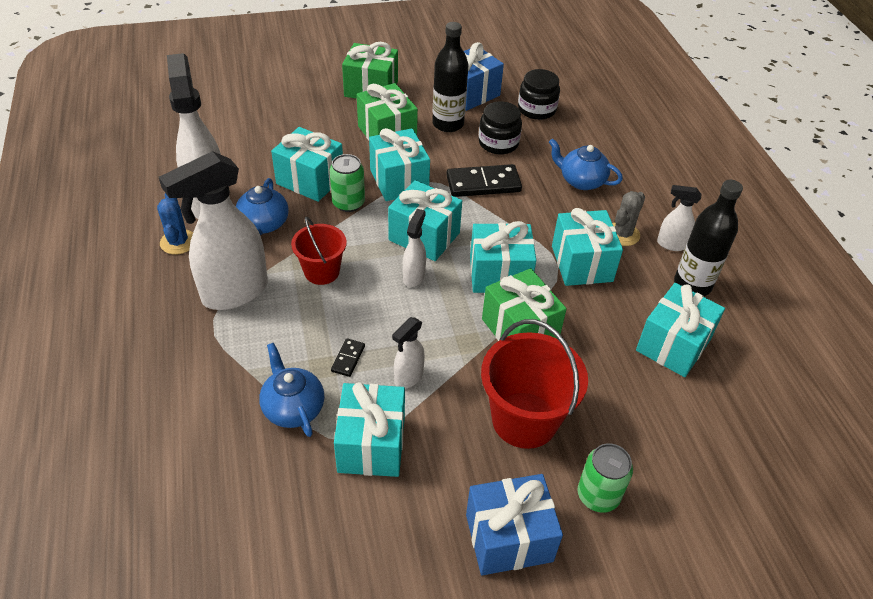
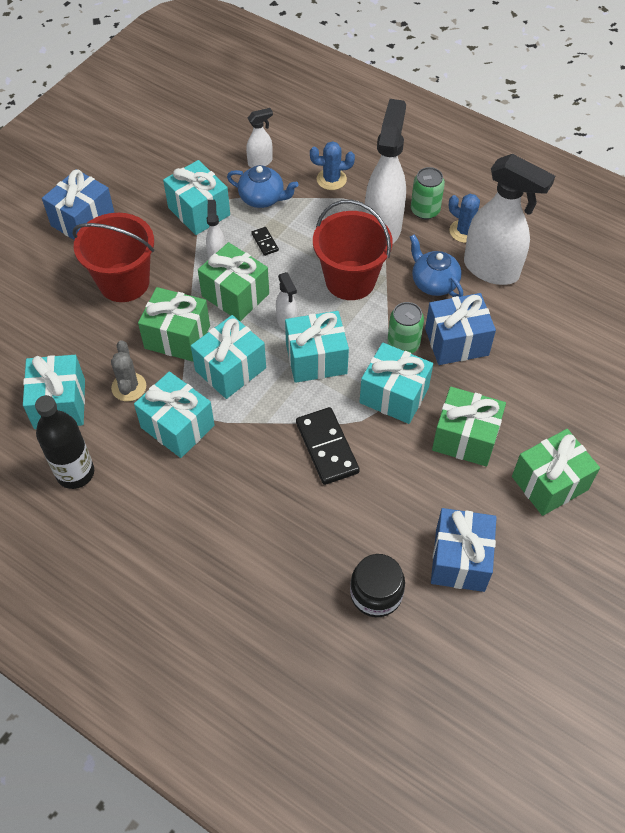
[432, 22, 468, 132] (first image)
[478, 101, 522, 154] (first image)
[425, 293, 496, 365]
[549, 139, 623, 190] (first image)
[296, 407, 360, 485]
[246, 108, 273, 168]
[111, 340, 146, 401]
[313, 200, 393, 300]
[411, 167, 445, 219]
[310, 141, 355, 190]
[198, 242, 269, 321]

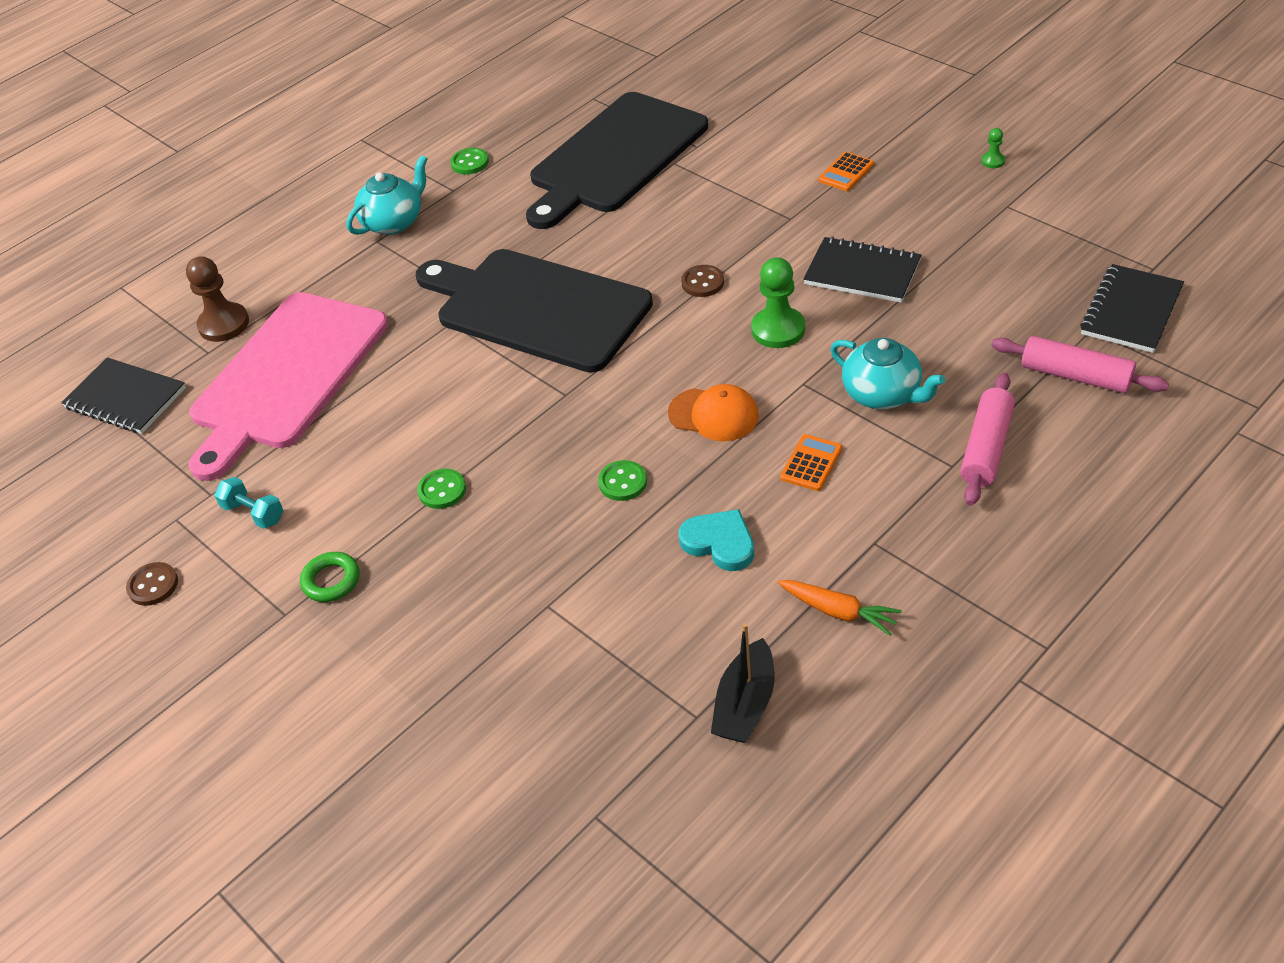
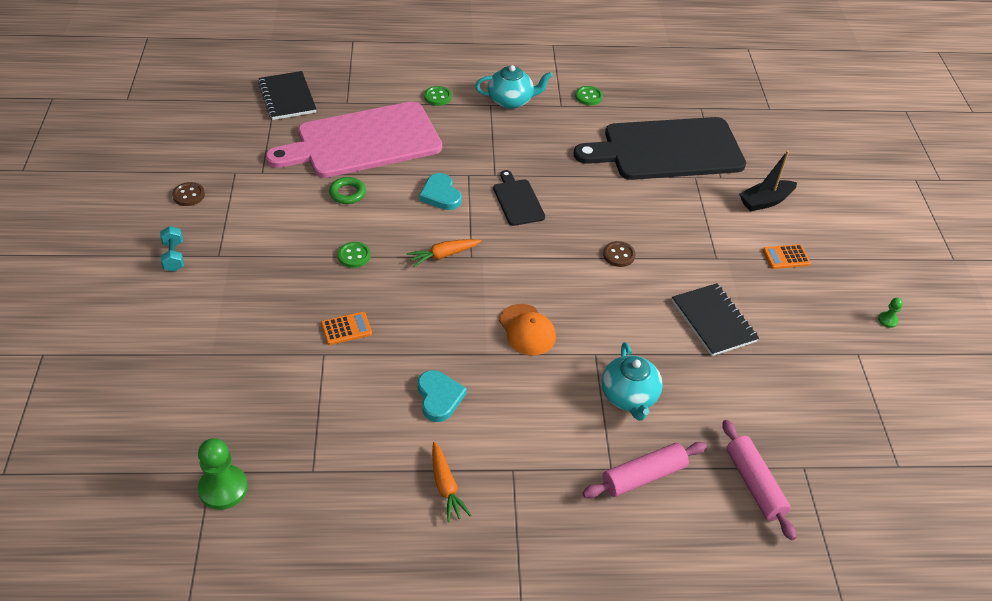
[493, 170, 545, 226]
[186, 256, 249, 342] (first image)
[198, 438, 248, 510]
[1080, 264, 1184, 353] (first image)
[321, 312, 372, 345]
[424, 86, 452, 106]
[160, 226, 184, 272]
[329, 177, 366, 204]
[739, 150, 797, 212]
[419, 173, 462, 210]
[407, 239, 481, 267]

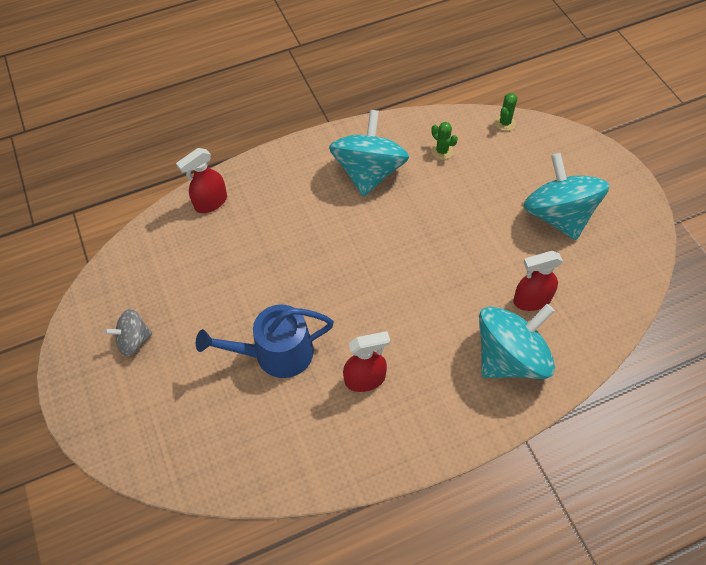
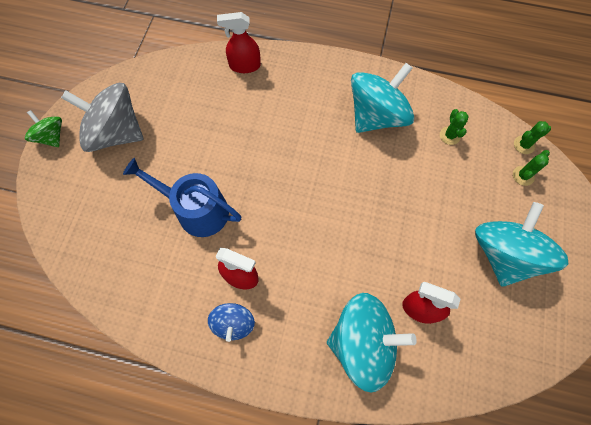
[61, 83, 144, 152]
[25, 110, 62, 147]
[513, 150, 550, 186]
[208, 303, 255, 342]

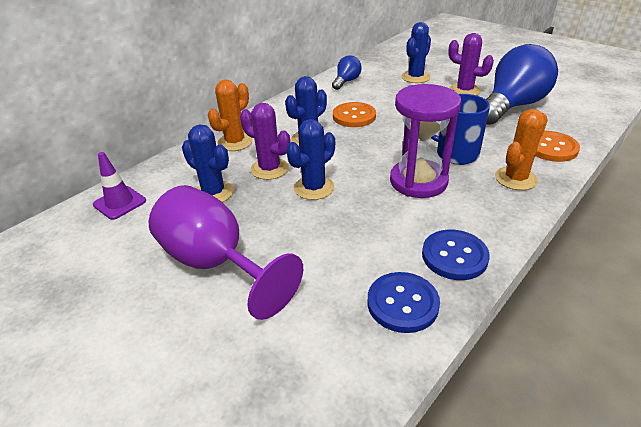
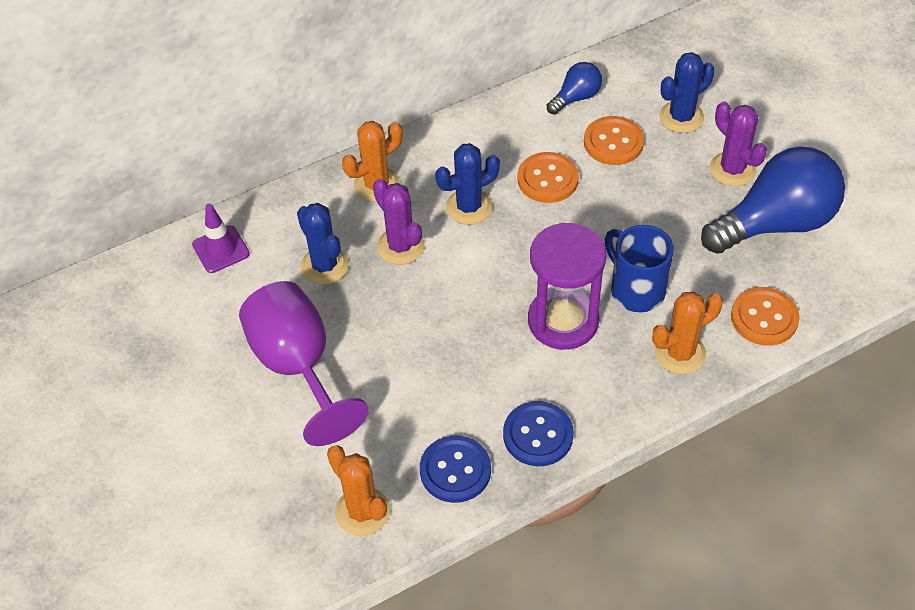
[286, 119, 335, 200] (first image)
[584, 116, 644, 165]
[327, 445, 390, 536]

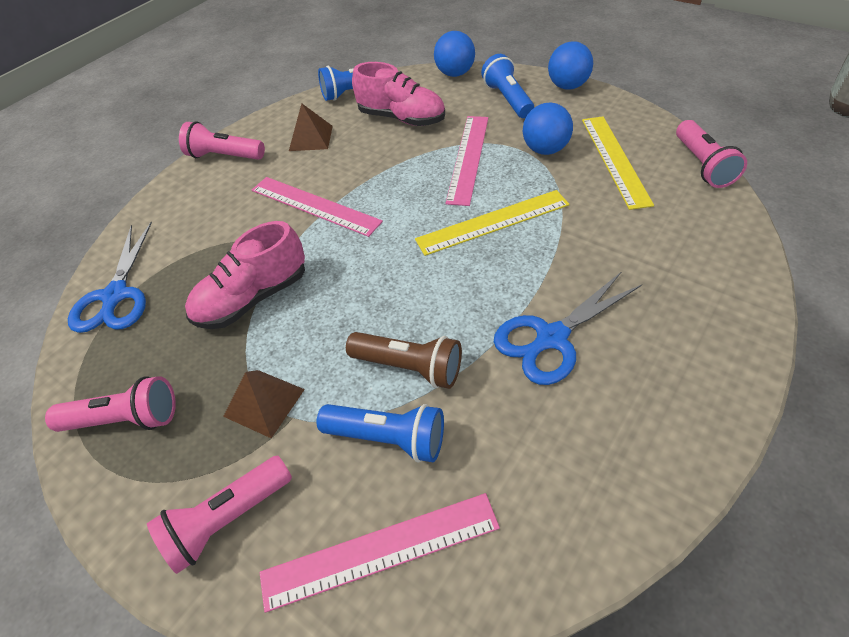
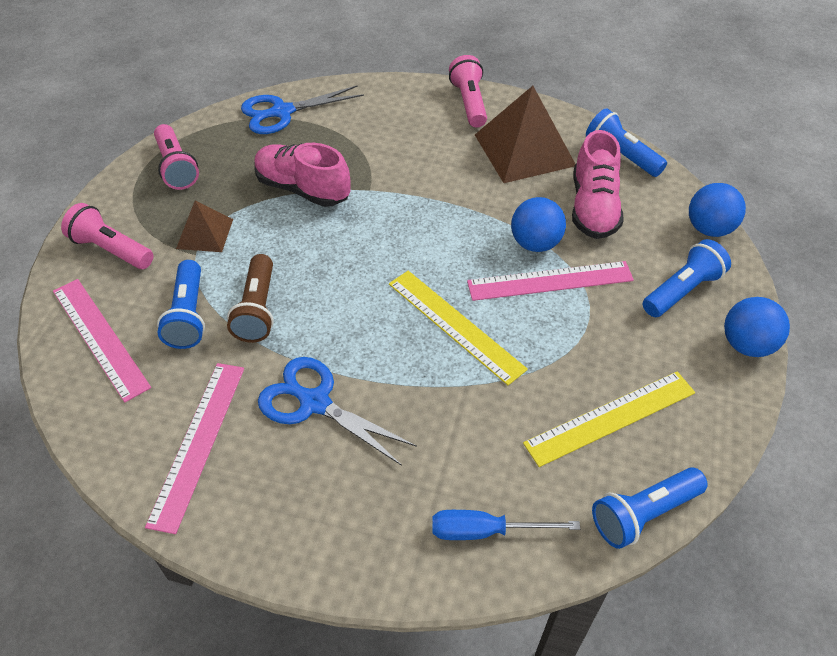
[475, 86, 575, 183]
[511, 197, 566, 252]
[592, 467, 708, 549]
[145, 363, 244, 534]
[432, 510, 580, 540]

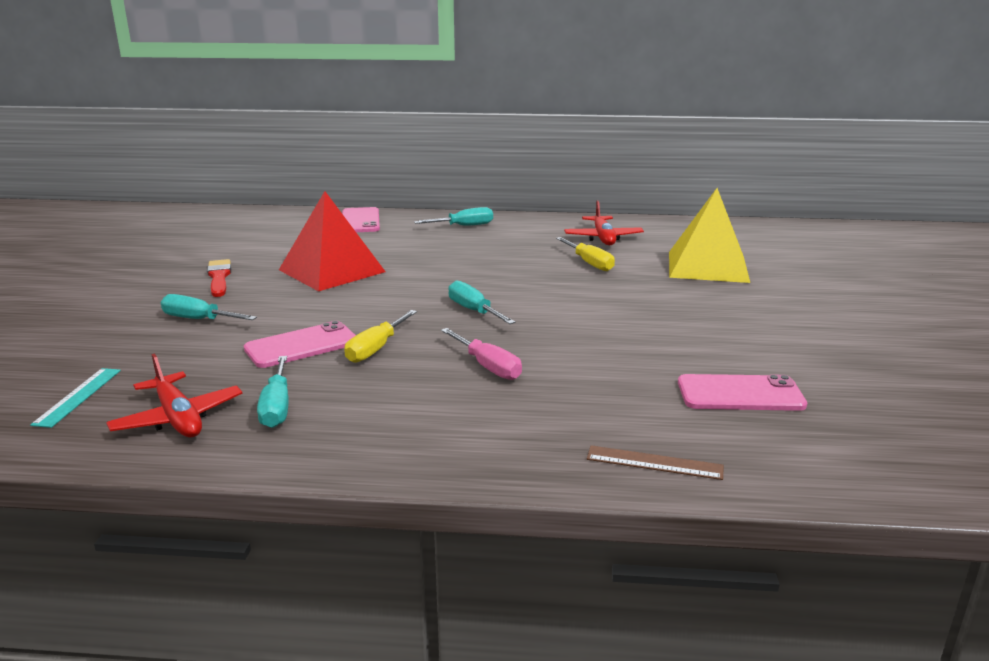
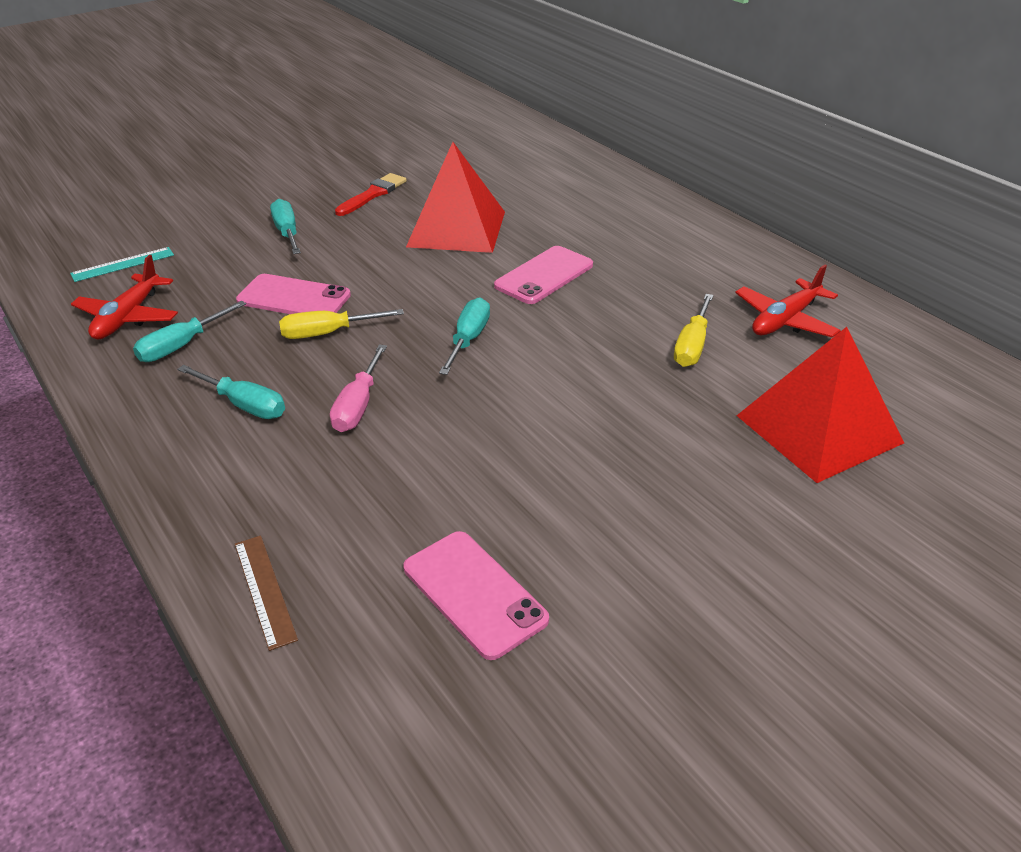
[736, 327, 904, 483]
[494, 246, 593, 304]
[177, 365, 285, 419]

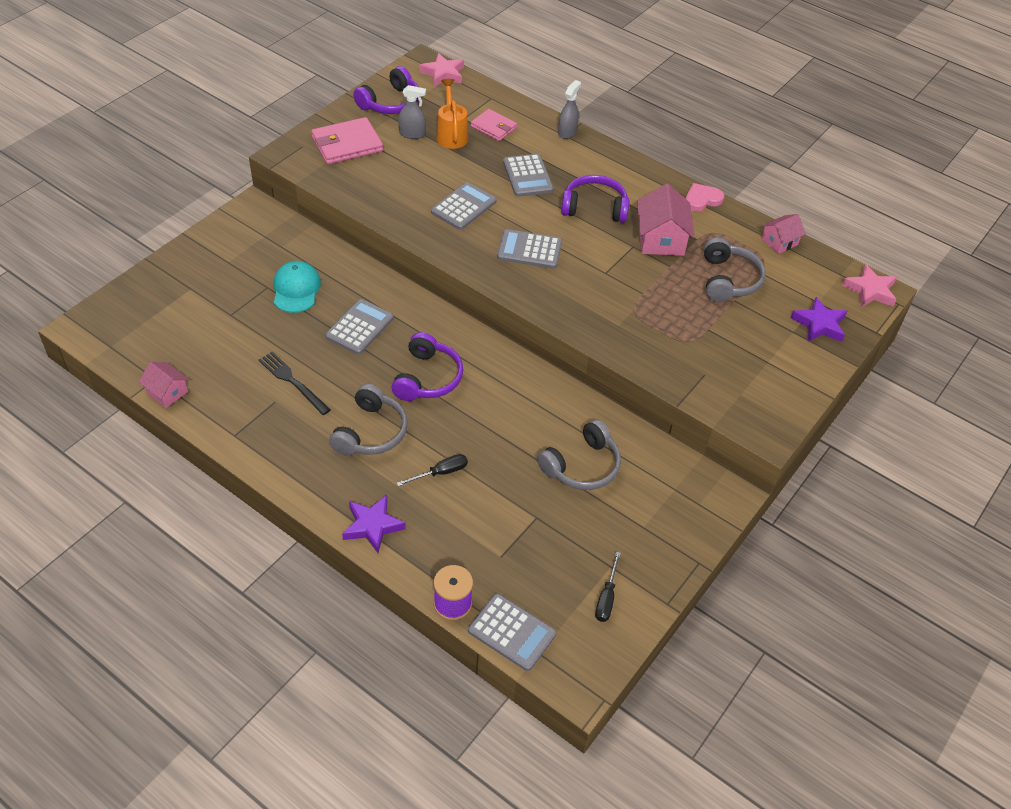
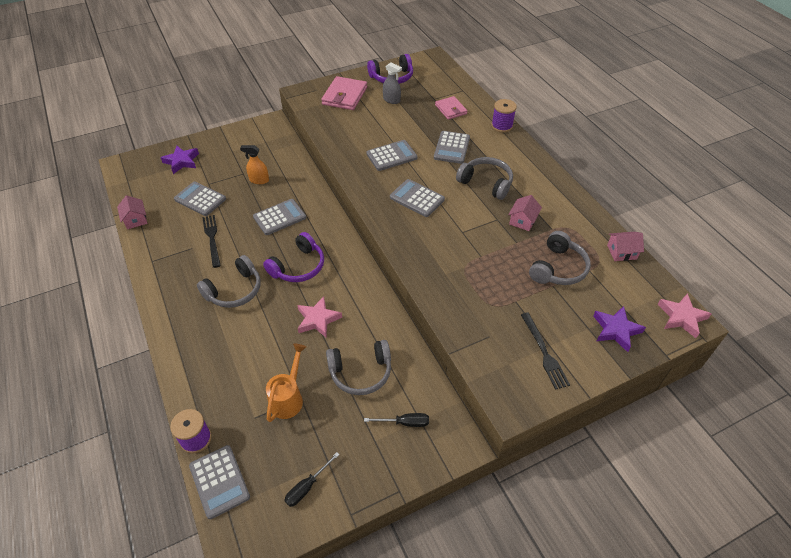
[297, 296, 342, 338]
[266, 343, 306, 422]
[491, 99, 517, 133]
[321, 76, 367, 110]
[456, 157, 513, 200]
[686, 183, 724, 212] (first image)
[508, 195, 542, 231]
[240, 145, 269, 184]
[364, 413, 429, 427]
[160, 146, 199, 174]
[174, 182, 226, 216]
[521, 312, 570, 390]

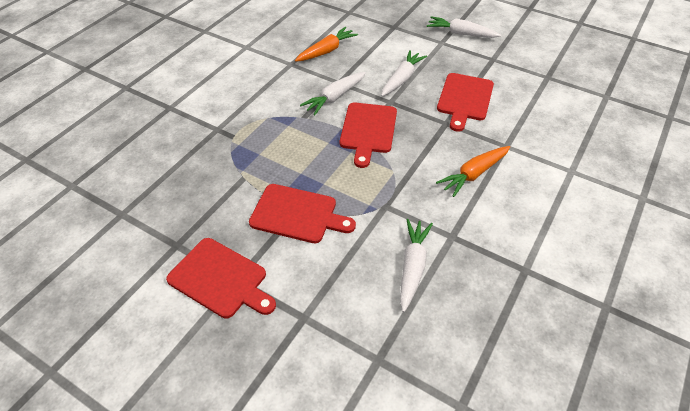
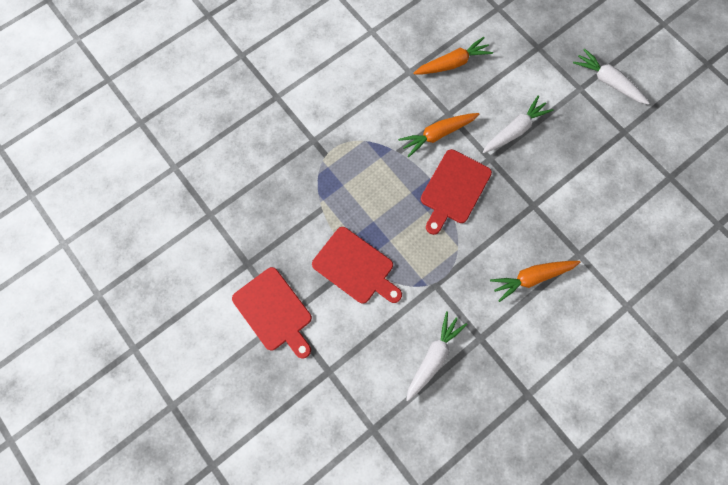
[398, 113, 479, 157]
[437, 73, 494, 132] (first image)

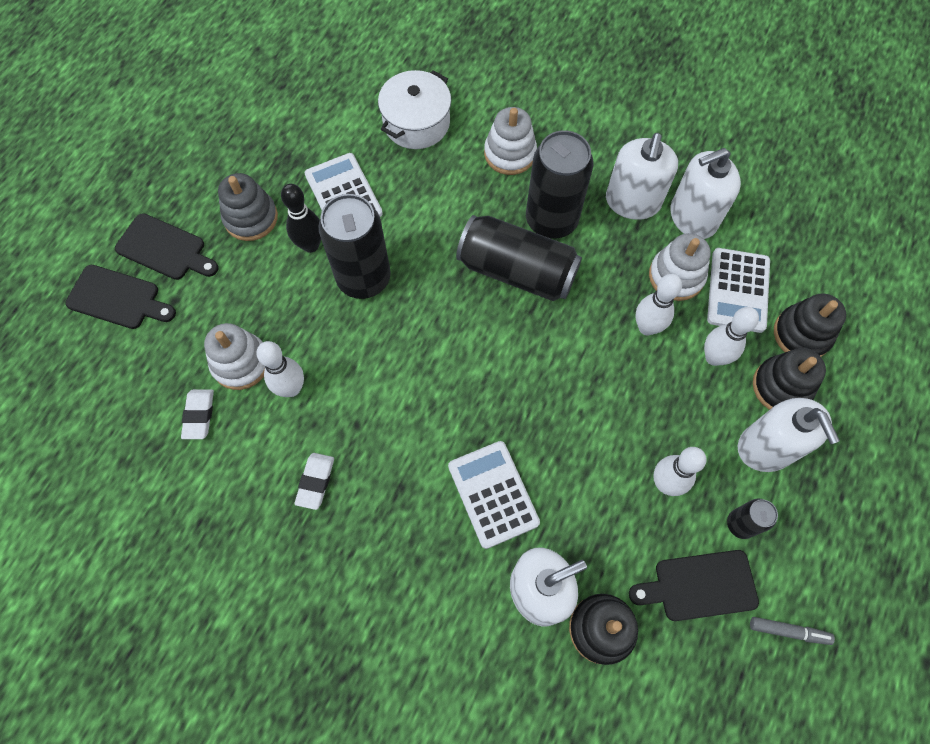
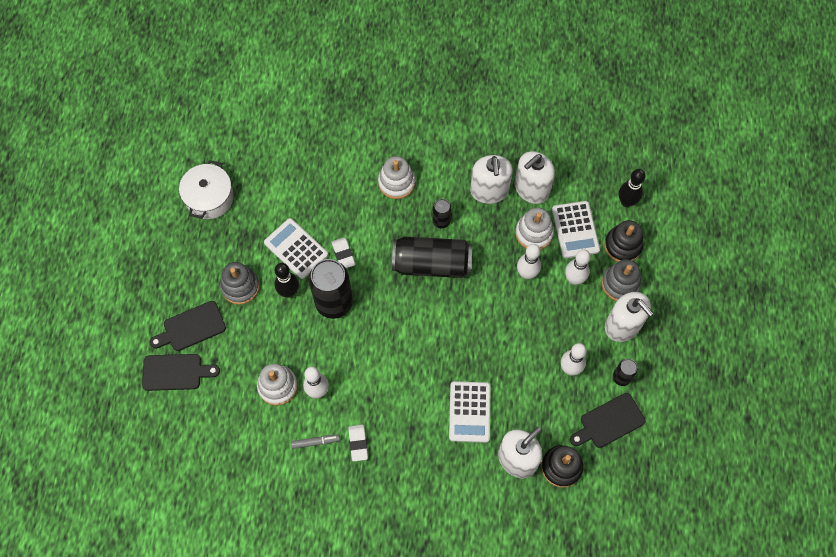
[179, 160, 234, 219]
[432, 199, 451, 229]
[149, 301, 226, 351]
[602, 259, 641, 301]
[331, 237, 355, 268]
[449, 381, 491, 443]
[291, 434, 340, 449]
[619, 169, 646, 207]

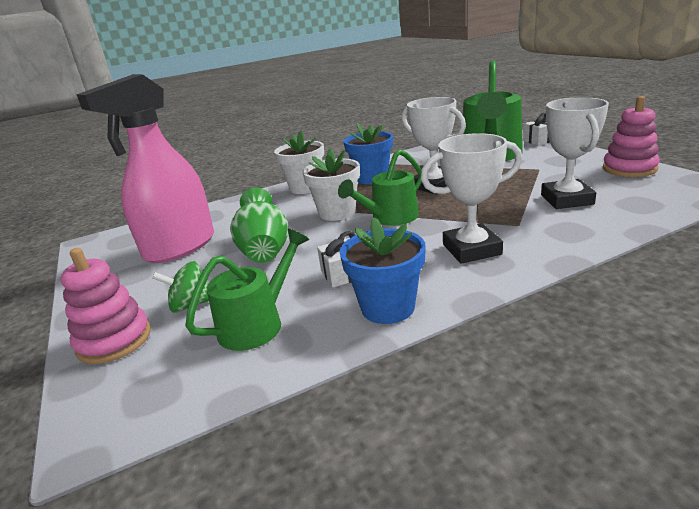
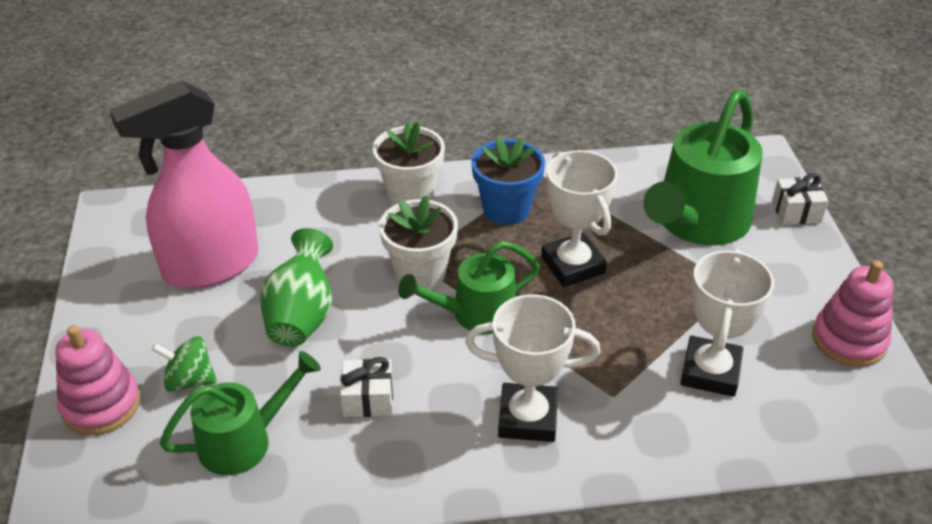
[339, 217, 426, 324] (first image)

